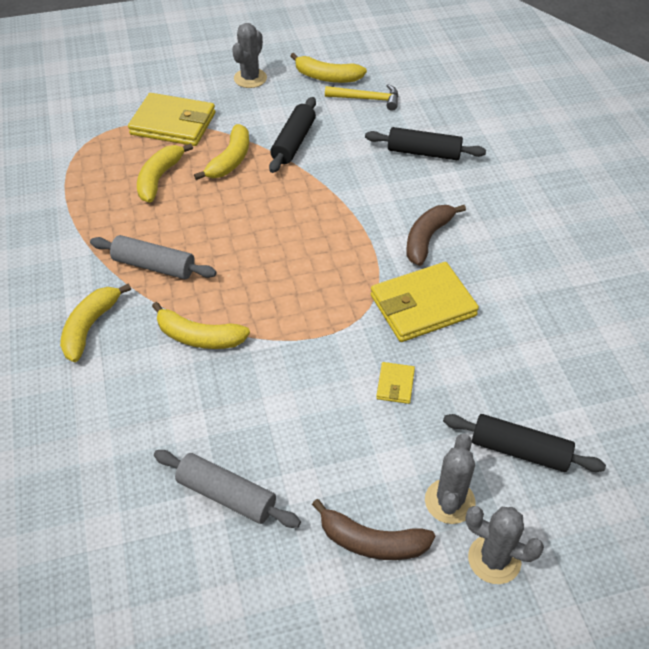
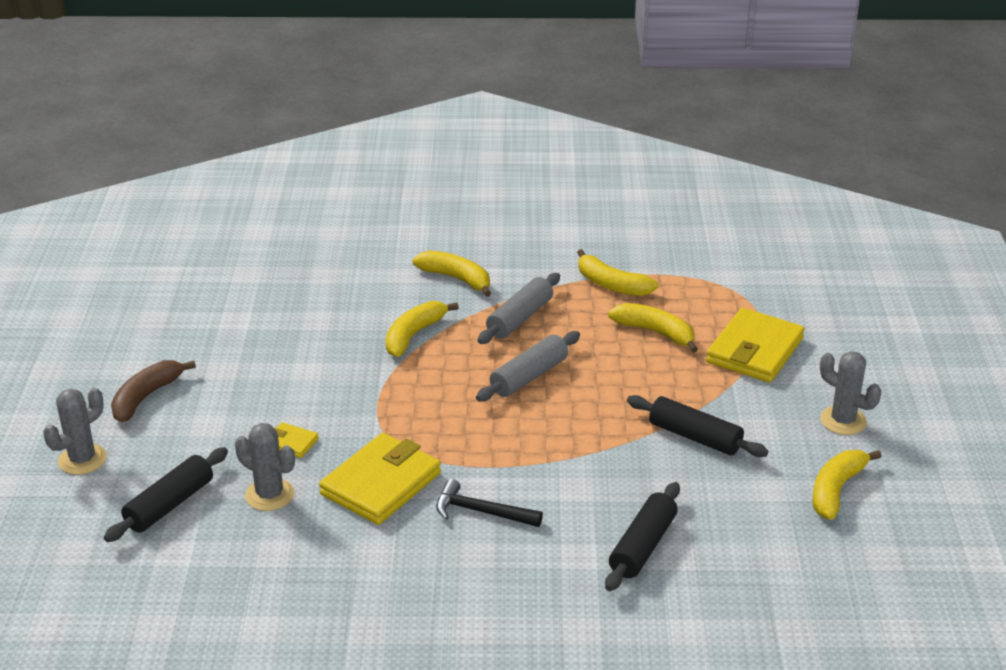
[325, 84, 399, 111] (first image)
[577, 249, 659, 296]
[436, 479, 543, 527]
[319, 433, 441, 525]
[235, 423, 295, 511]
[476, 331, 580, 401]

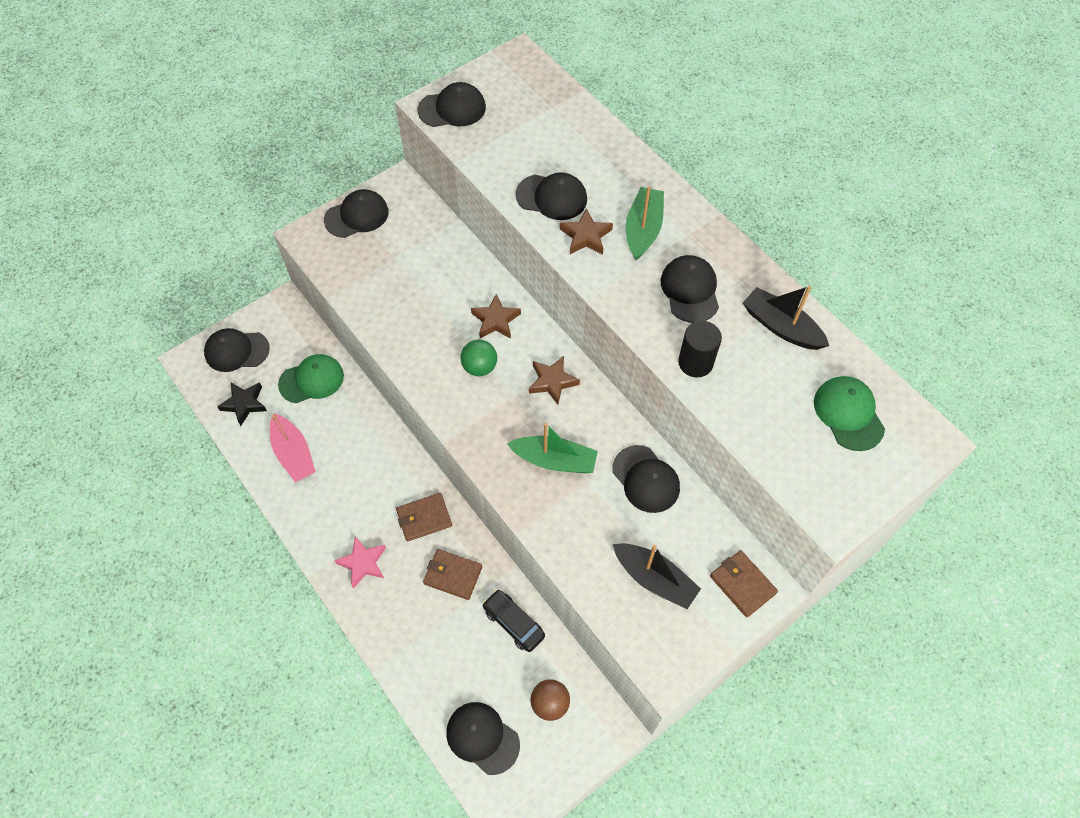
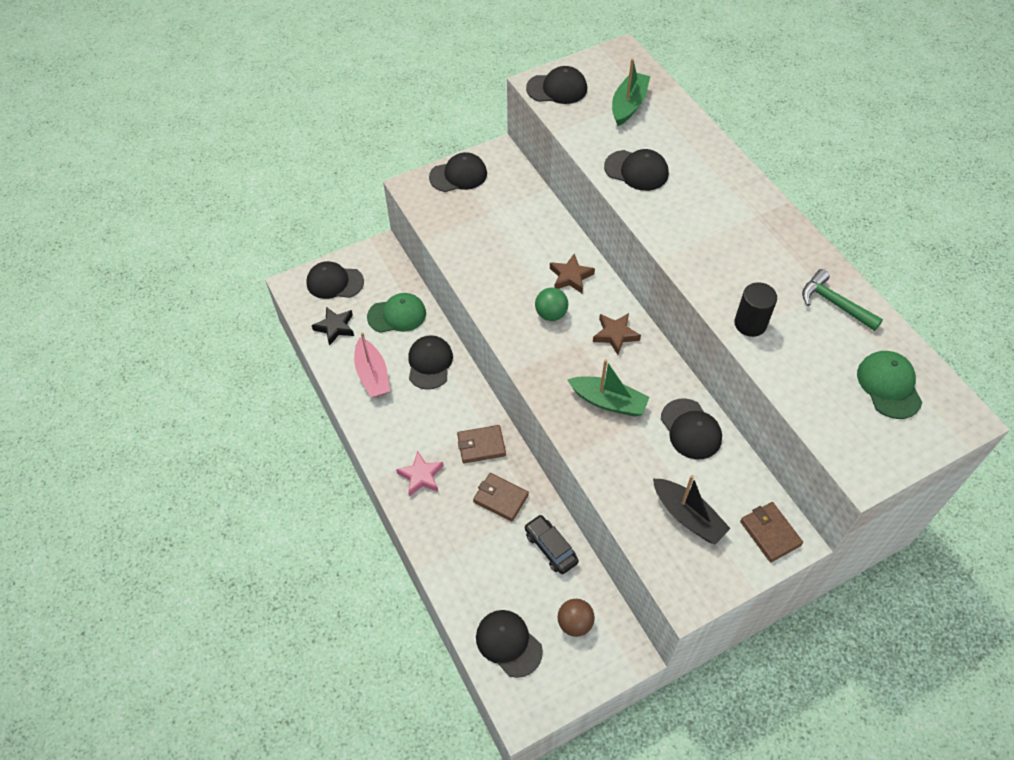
[612, 58, 650, 126]
[560, 208, 613, 255] (first image)
[408, 335, 453, 390]
[802, 269, 883, 331]

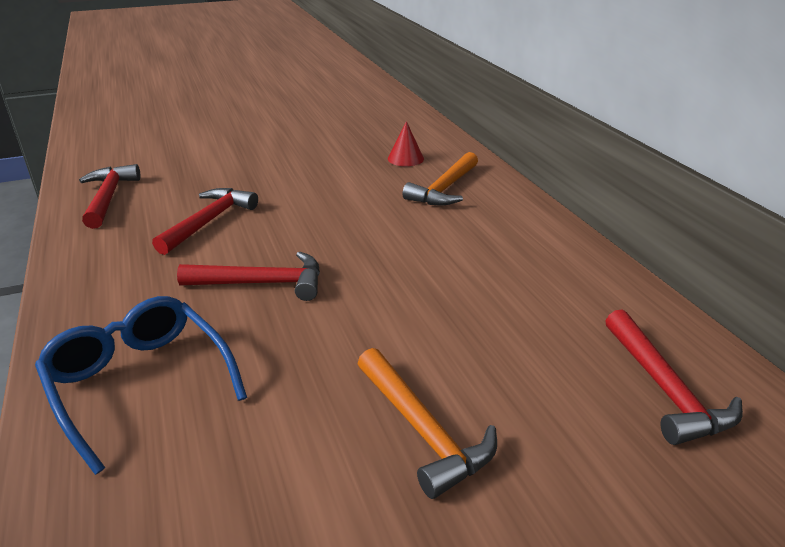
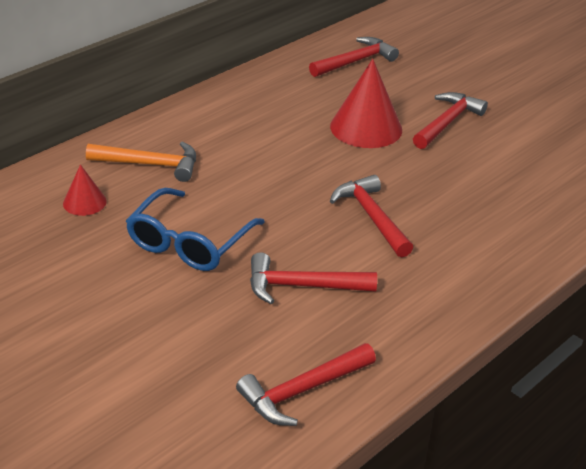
[126, 188, 265, 271]
[413, 92, 488, 149]
[330, 59, 402, 148]

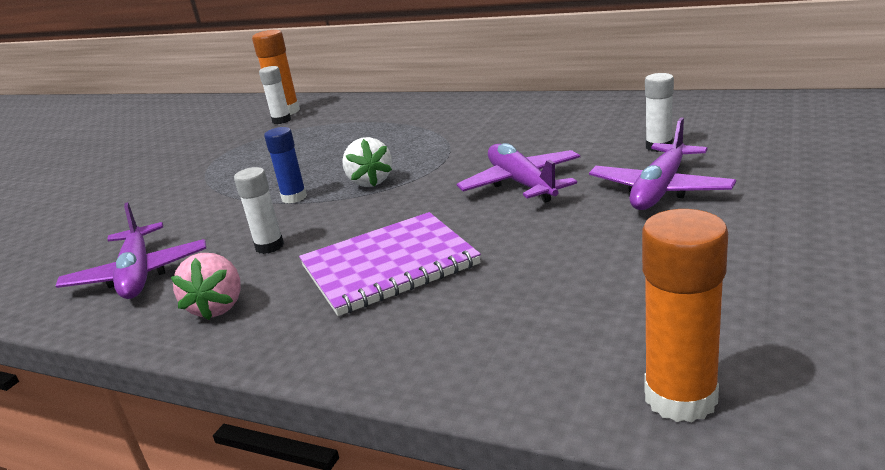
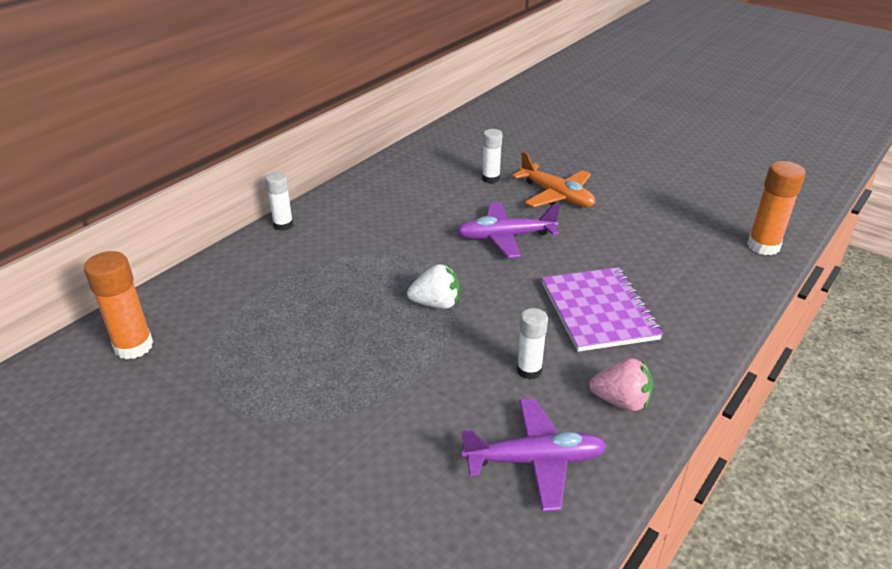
[265, 172, 293, 231]
[512, 151, 595, 208]
[264, 127, 307, 204] (first image)

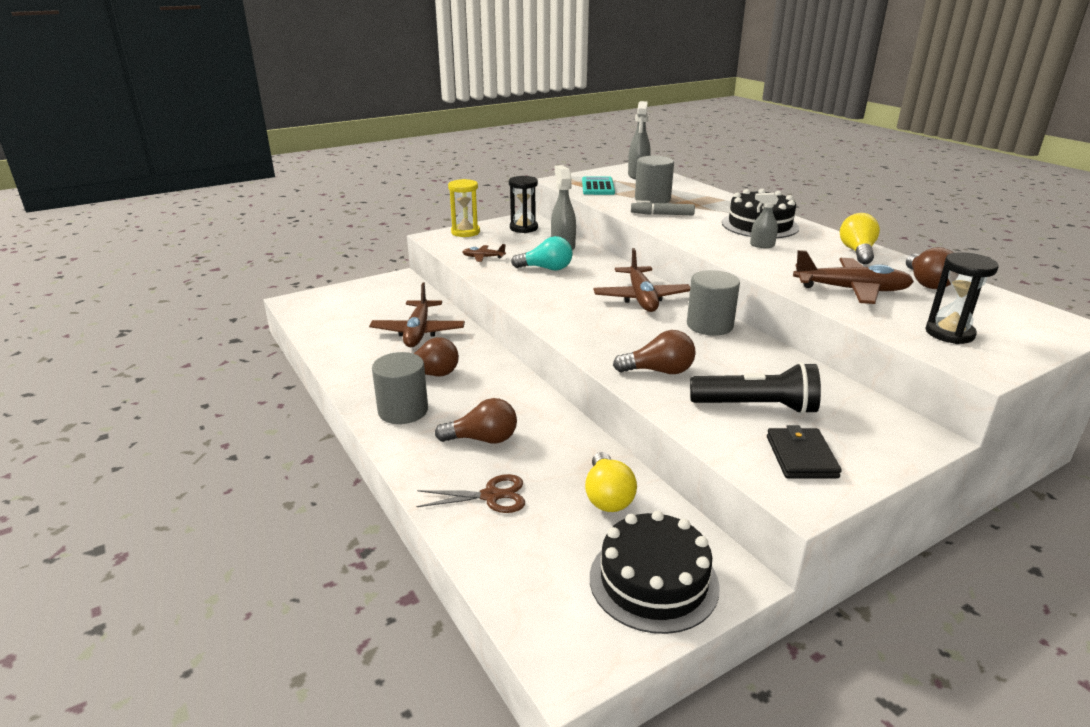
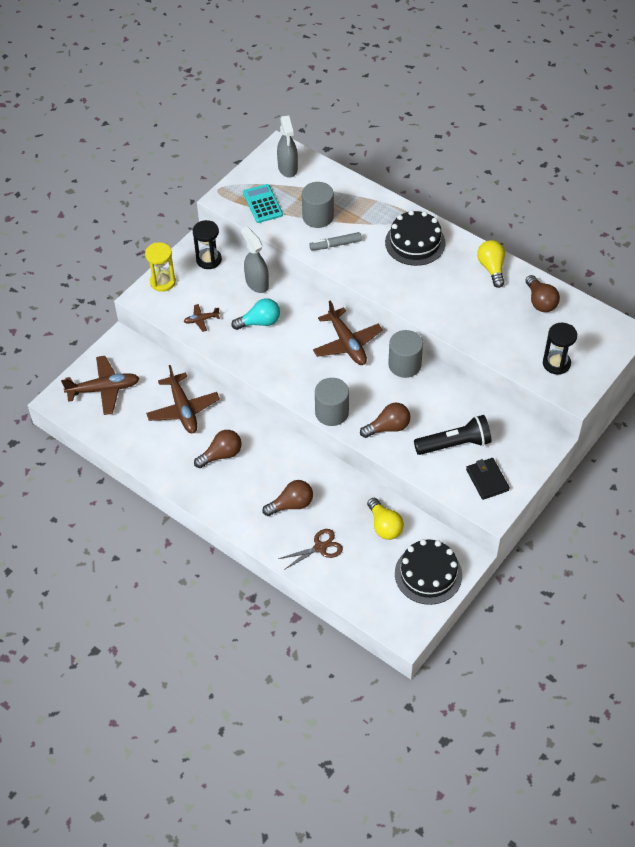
[750, 193, 778, 248] (first image)
[61, 356, 140, 415]
[315, 378, 349, 426]

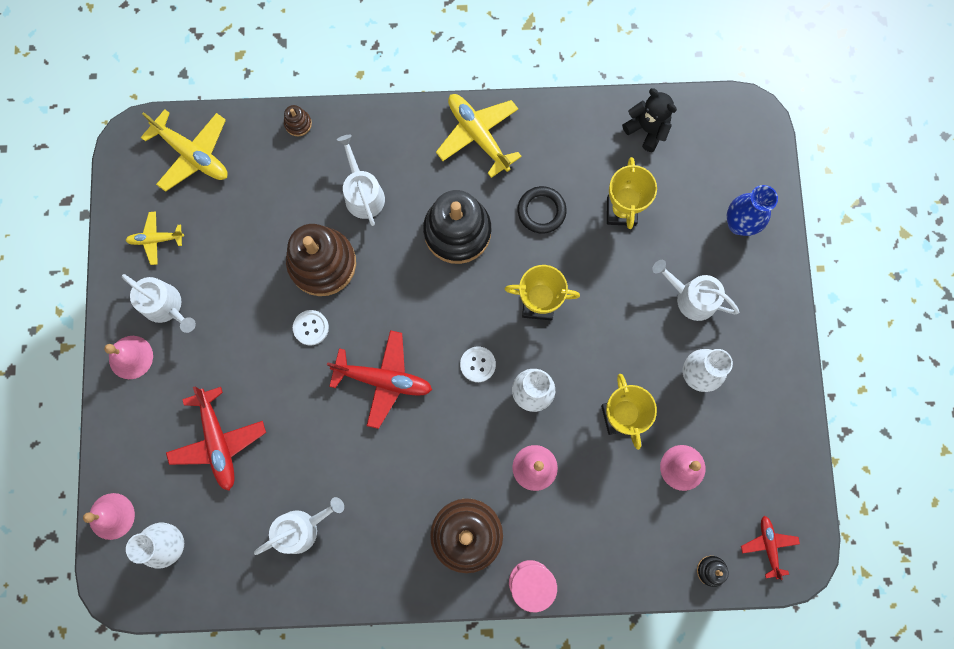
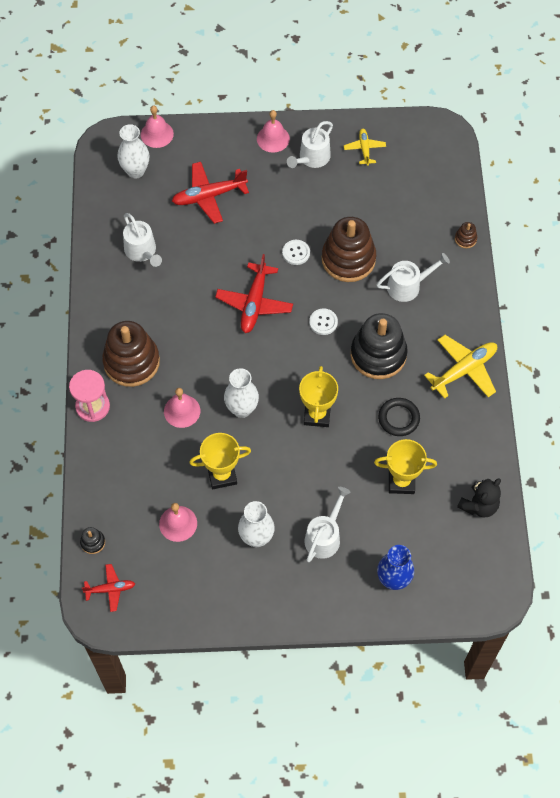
[140, 109, 228, 192] (first image)
[309, 308, 338, 335]

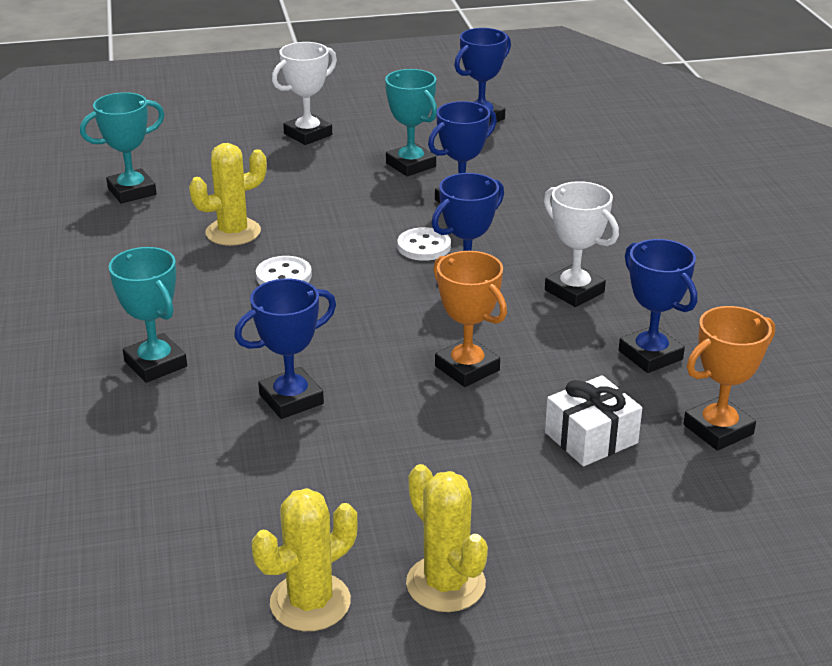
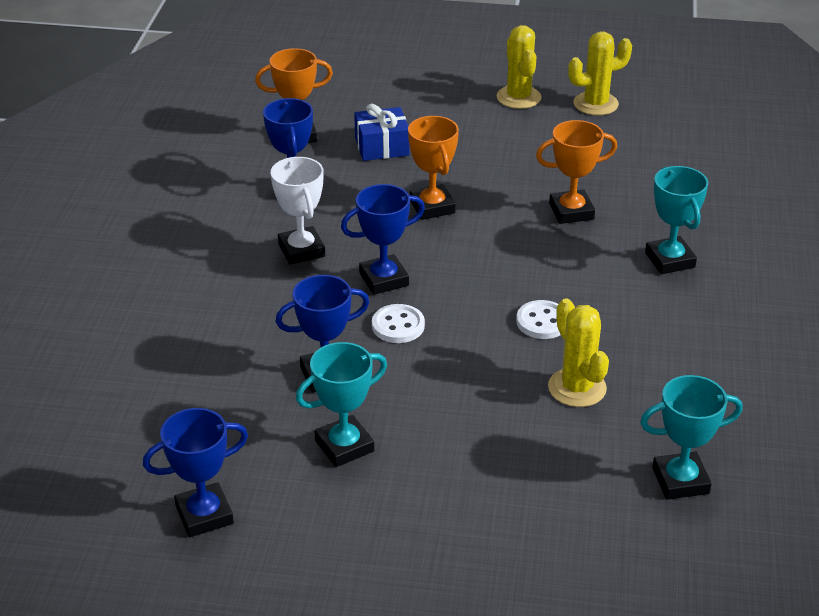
[272, 42, 337, 145] (first image)
[296, 342, 387, 467]
[548, 298, 609, 407]
[536, 120, 617, 224]
[354, 104, 410, 161]

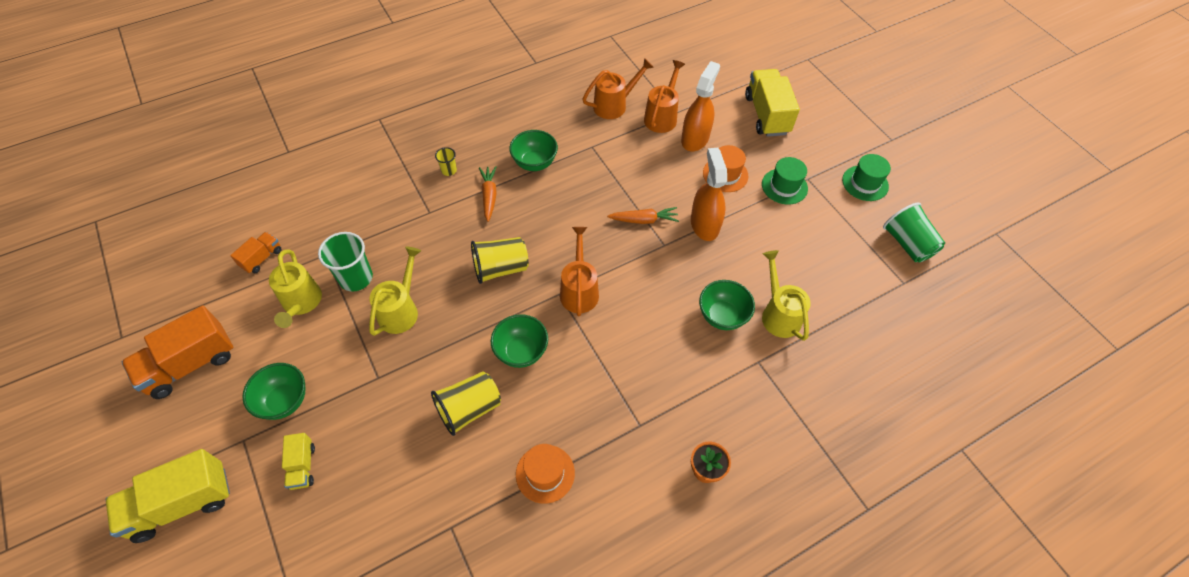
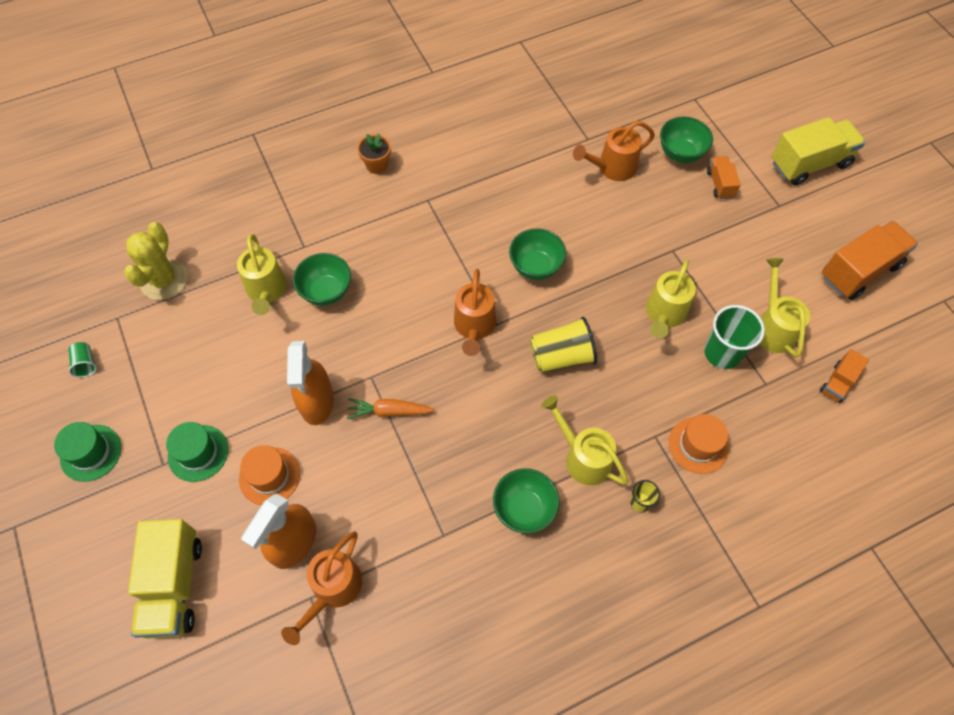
[573, 121, 655, 181]
[541, 395, 628, 485]
[69, 342, 97, 378]
[660, 116, 713, 163]
[431, 371, 501, 436] (first image)
[707, 156, 741, 199]
[669, 414, 729, 474]
[124, 222, 188, 300]

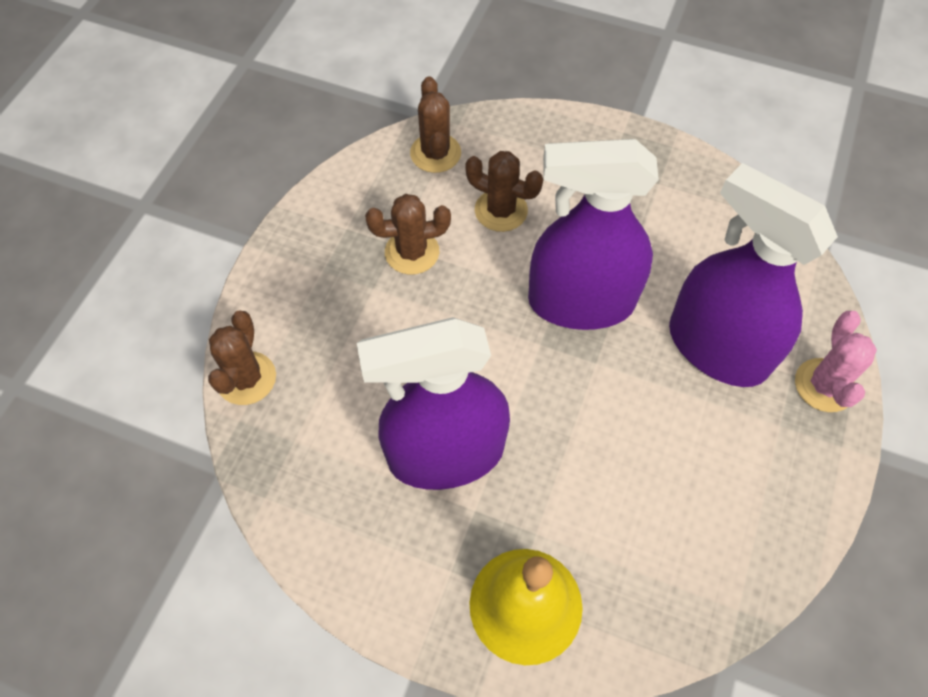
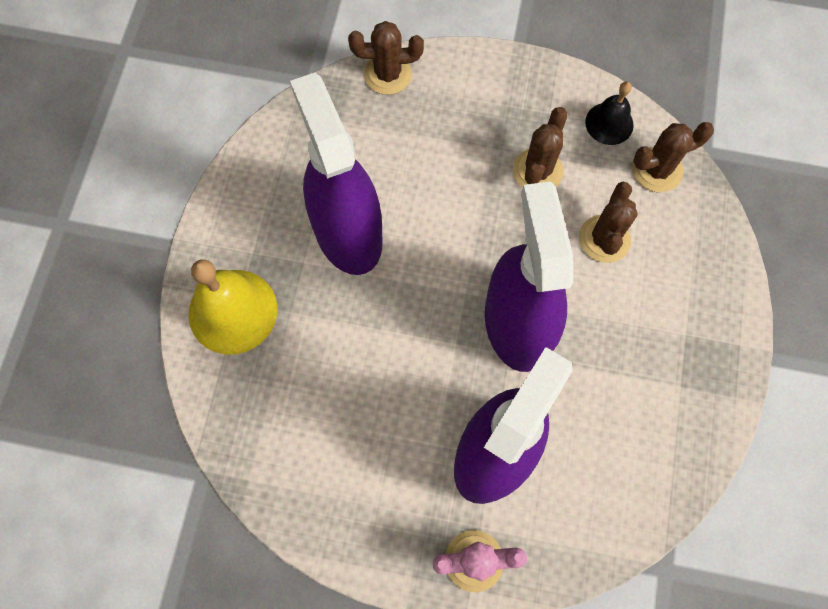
[513, 107, 568, 188]
[585, 81, 634, 145]

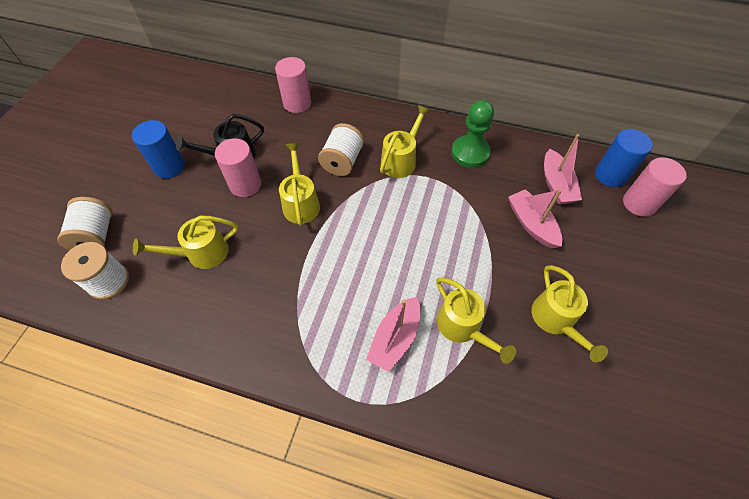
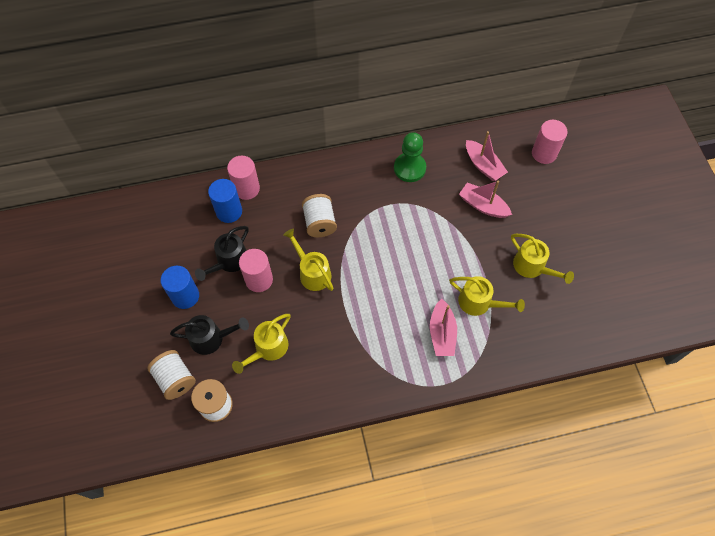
[380, 105, 430, 178] (first image)
[208, 179, 242, 223]
[170, 315, 249, 355]

